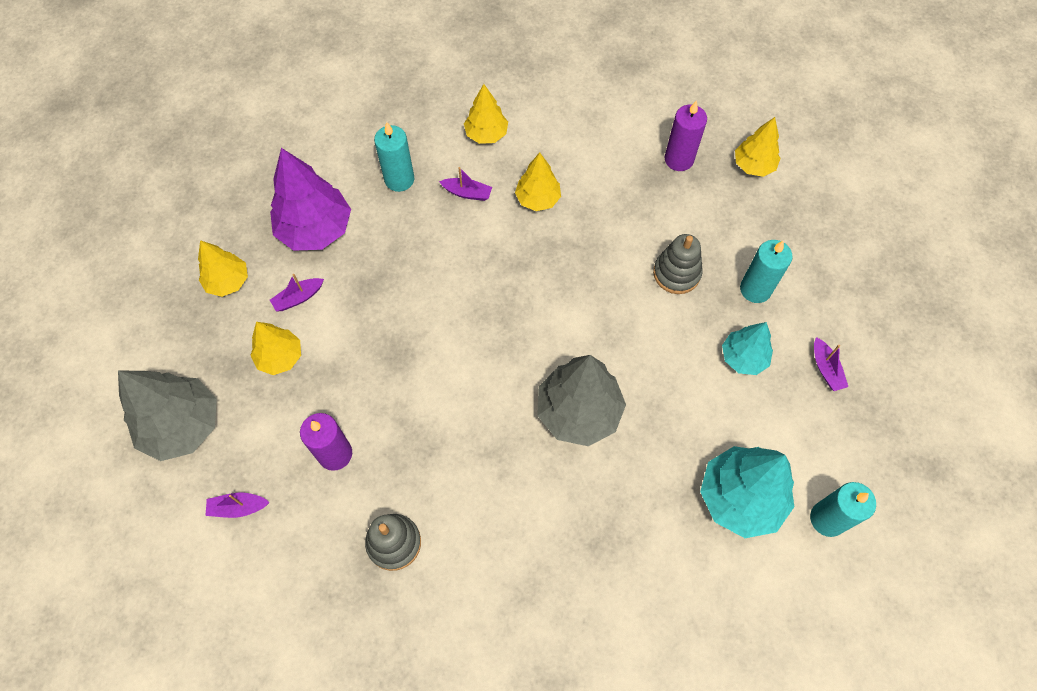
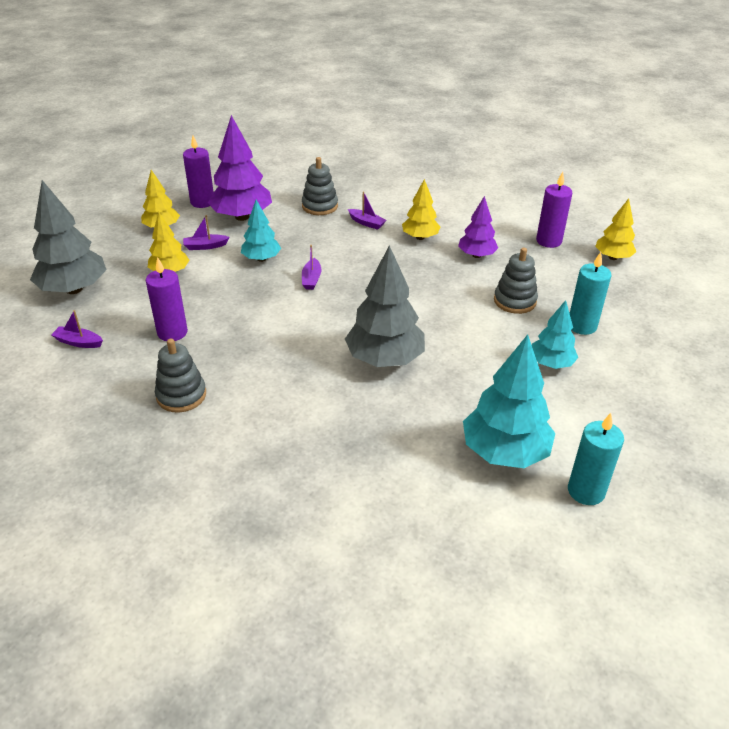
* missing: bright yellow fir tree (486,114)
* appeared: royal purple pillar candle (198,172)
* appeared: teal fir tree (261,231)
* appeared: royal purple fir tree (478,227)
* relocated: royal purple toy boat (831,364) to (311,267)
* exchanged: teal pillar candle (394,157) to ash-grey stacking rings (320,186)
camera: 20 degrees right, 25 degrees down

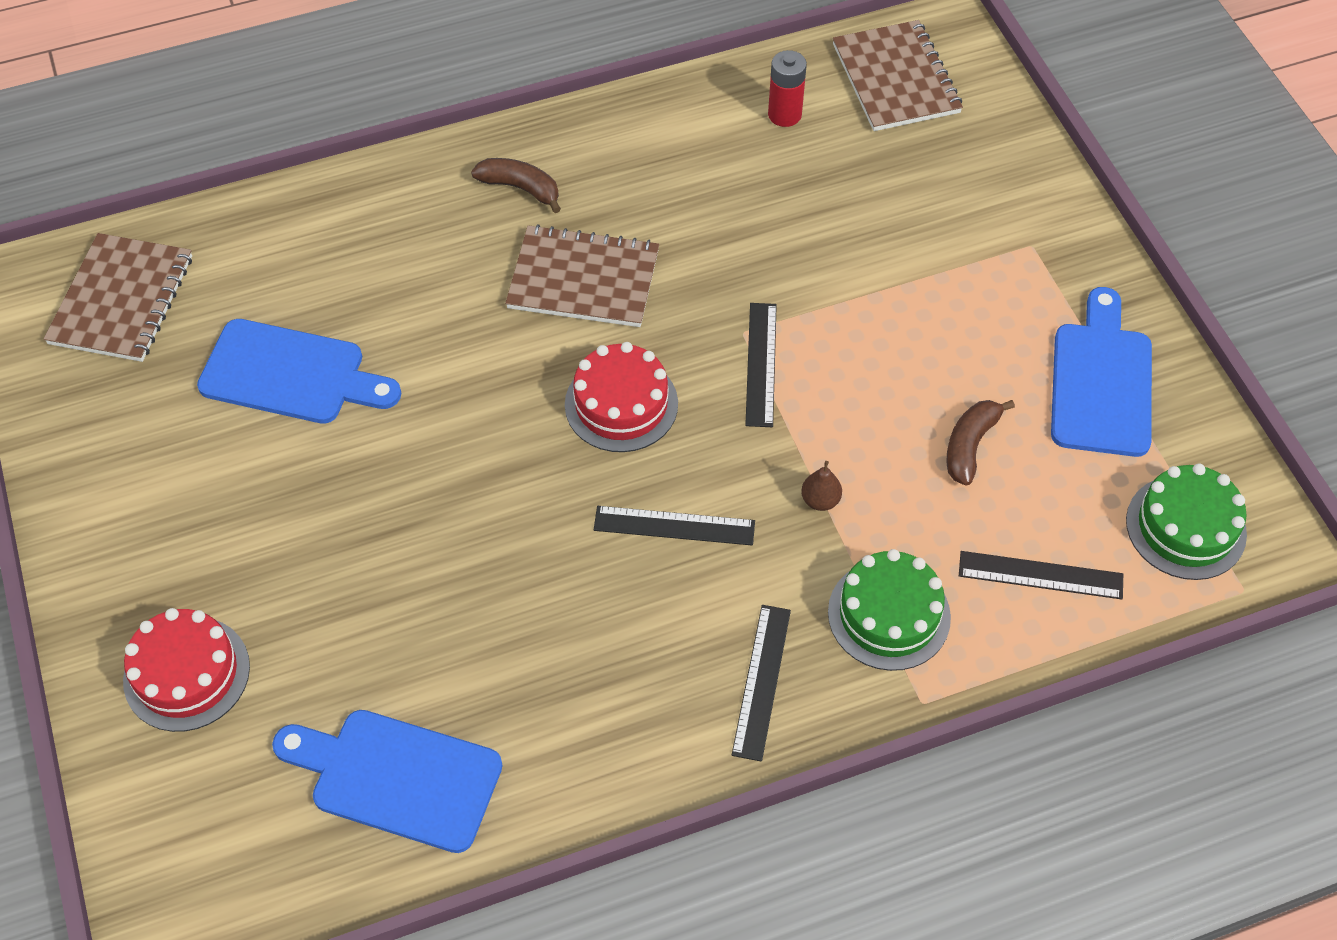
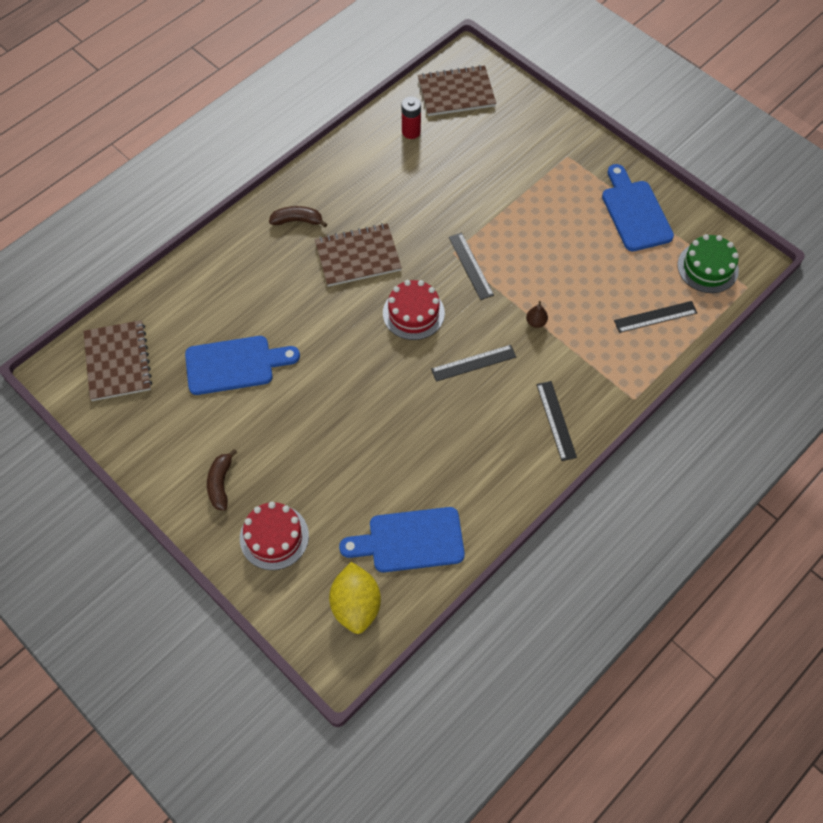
* missing: green gateau (889,610)
* appeared: bright yellow toy lemon (355,598)
* relocated: dark brown banana fruit (981,443) to (222,480)
* spun: dark brown notepad (898,75) = (457,90) 60 degrees counterclockwise
camera: 25 degrees left, 5 degrees up

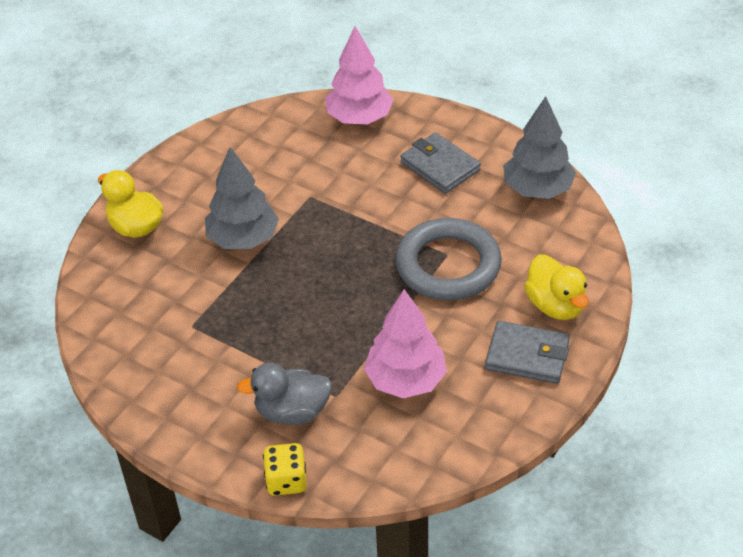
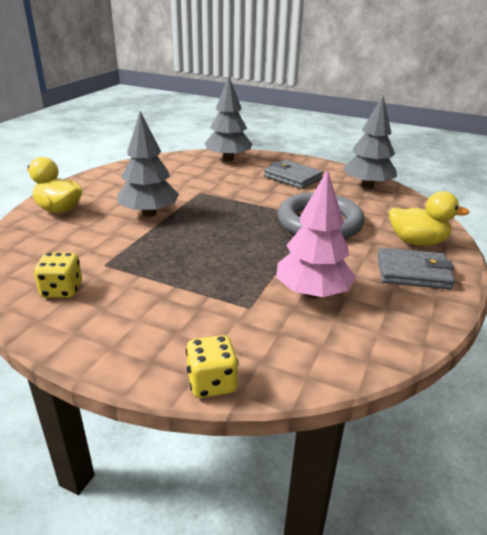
* missing: ash-grey duck (284,394)
* appeared: bright yellow game die (58,275)
* colour: rose-pink fir tree (359,75) to ash-grey fir tree (228,118)
* spun: bright yellow duck (556,287) = (429,218) 45 degrees counterclockwise
camera: 10 degrees left, 15 degrees down

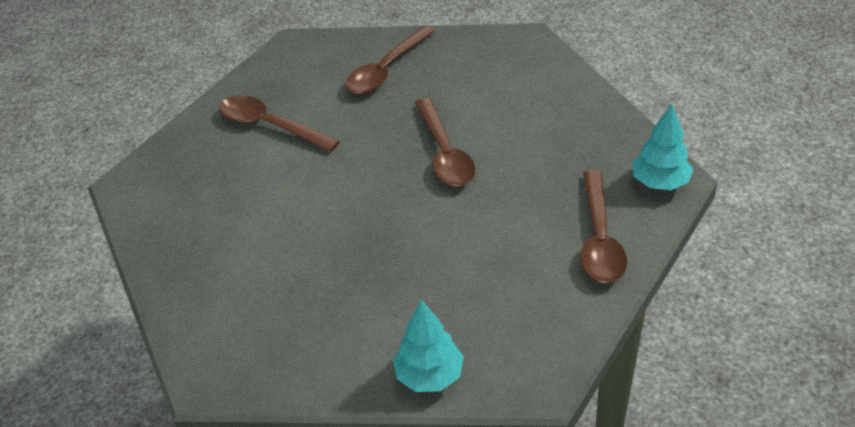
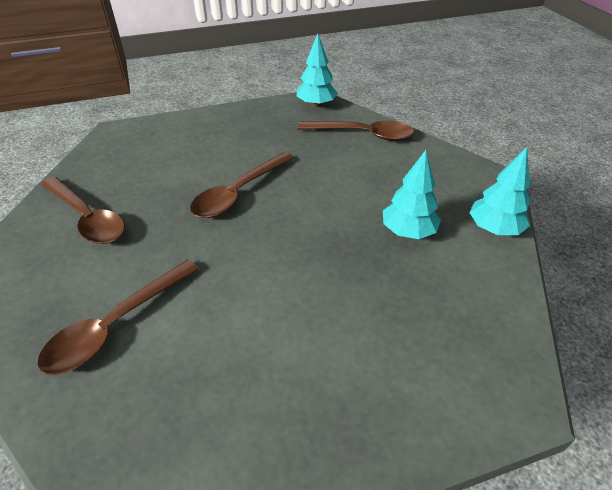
* appeared: teal fir tree (412,194)
* spun: dark brown teaspoon (445,142) = (242,185) 135 degrees clockwise
camera: 85 degrees left, 0 degrees up

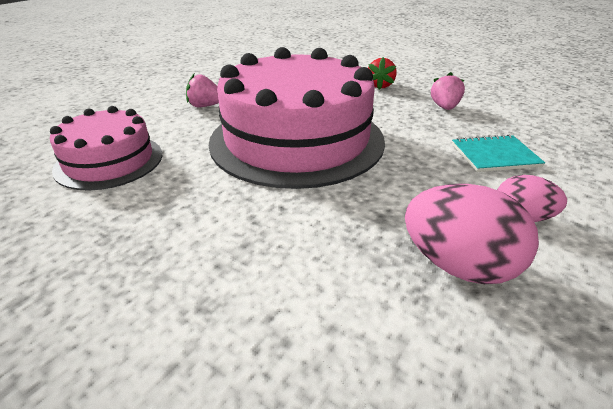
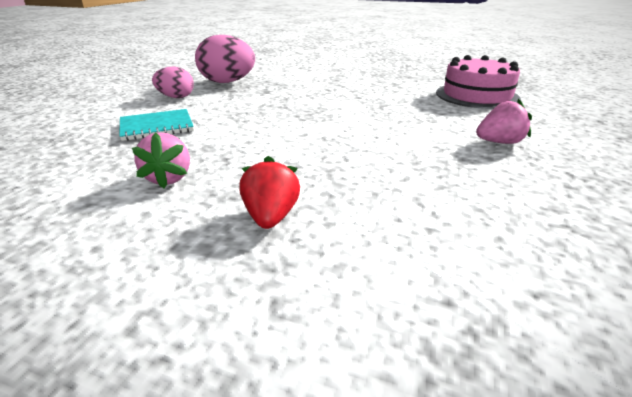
* missing: rose-pink gateau (297,118)
camera: 165 degrees right, 5 degrees down

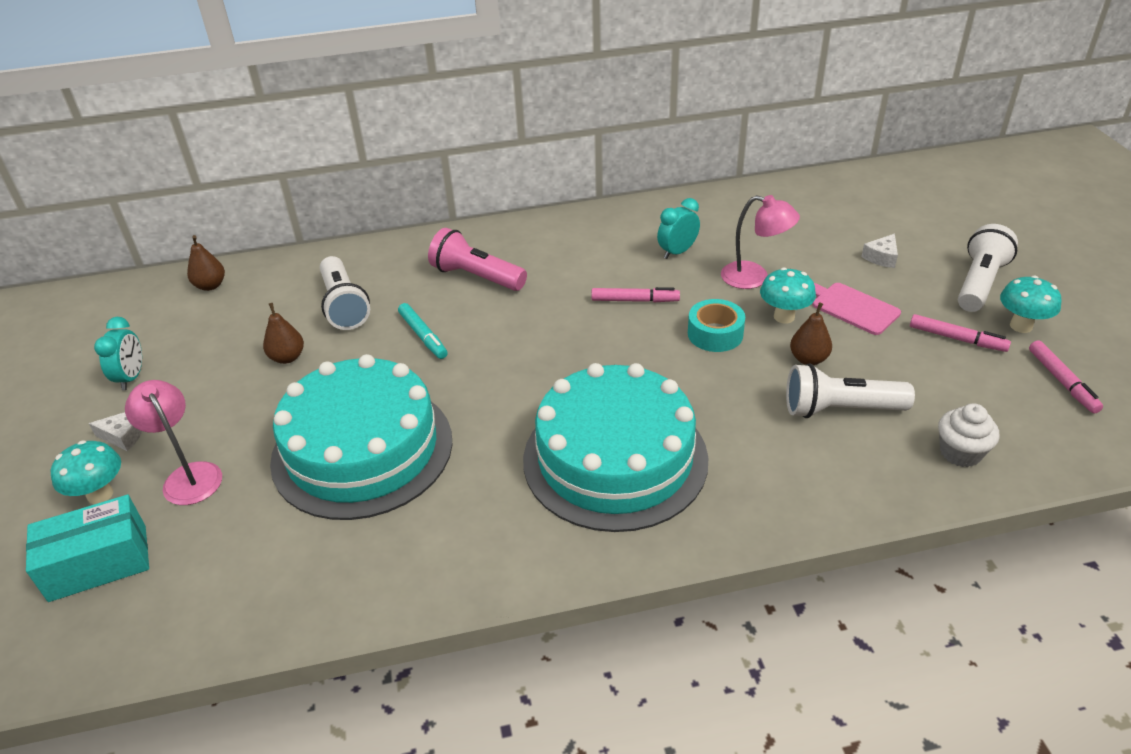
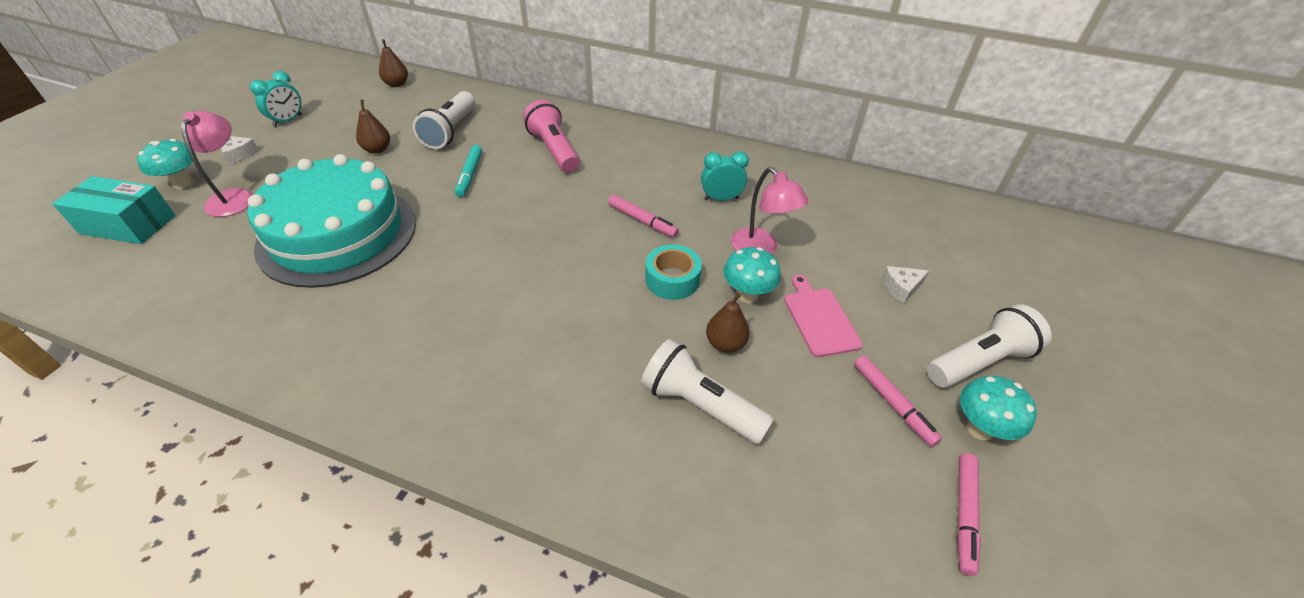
* missing: teal gateau (615,447)
* missing: pure white muffin (968,435)
camera: 30 degrees right, 5 degrees up

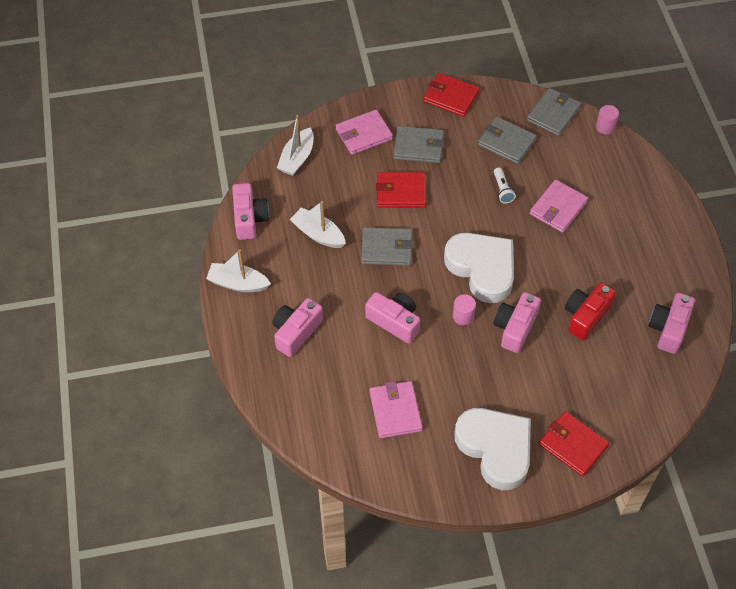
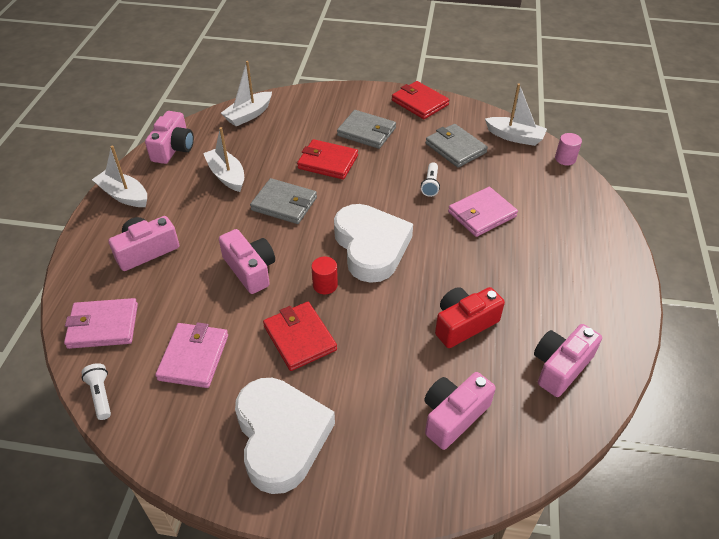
* appeared: pure white torch (96,391)
* relocated: rose-pink card wallet (364,132) to (101,323)
* relocated: rose-pink compact camera (517,322) to (460,411)
* relocated: scarlet card wallet (574,444) to (300,336)
* exchanged: ash-grey card wallet (554,112) to pure white toy boat (516,114)
* colour: rose-pink solid cylinder (464,309) to scarlet solid cylinder (324,275)
camera: 20 degrees right, 10 degrees down

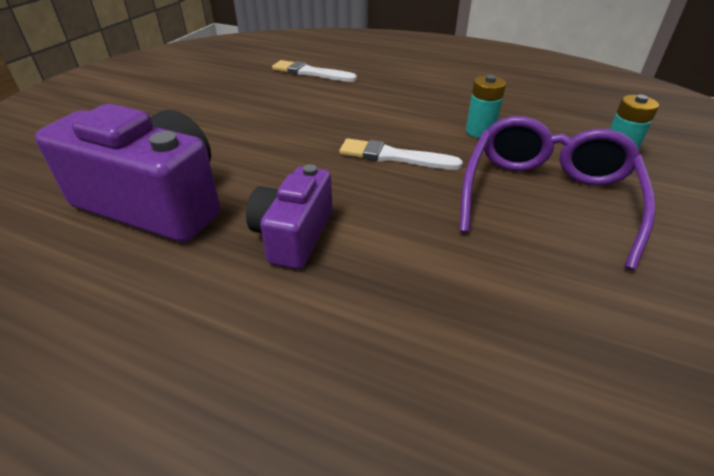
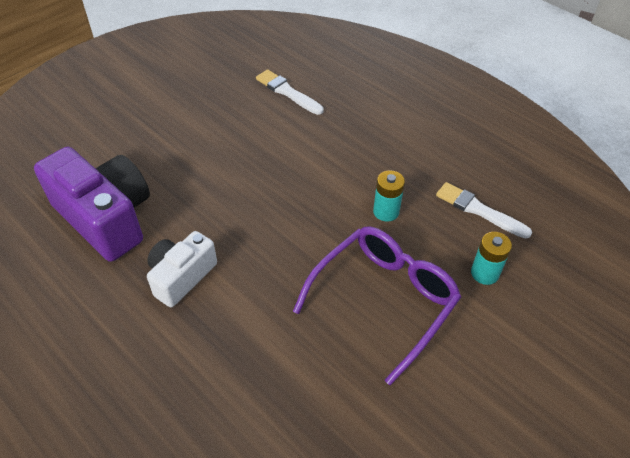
* relocated: pure white paint brush (401,154) to (484,210)
* colour: royal purple compact camera (289,216) to pure white compact camera (182,269)
camera: 20 degrees right, 10 degrees up

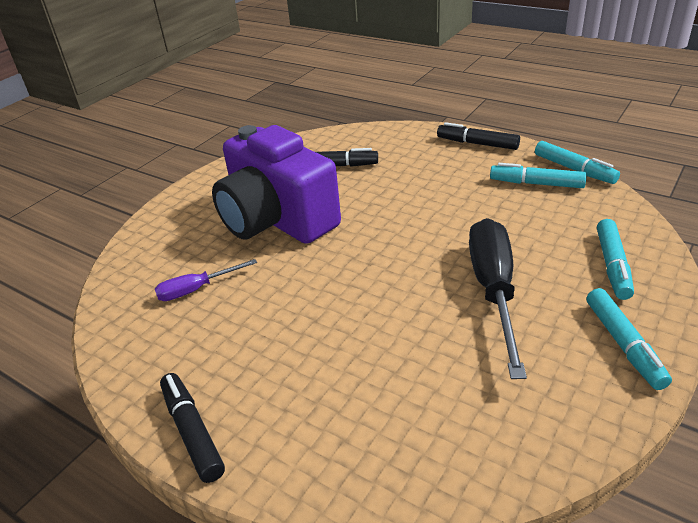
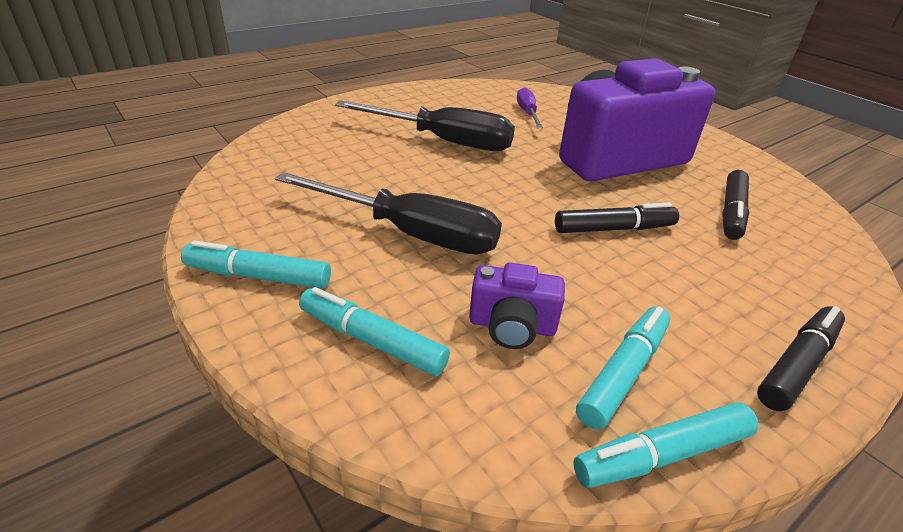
* appeared: ebony flat screwdriver (425,125)
* appeared: royal purple compact camera (517,305)
* relocated: ebony marker pen (192,428) to (617,218)
camera: 105 degrees right, 0 degrees up

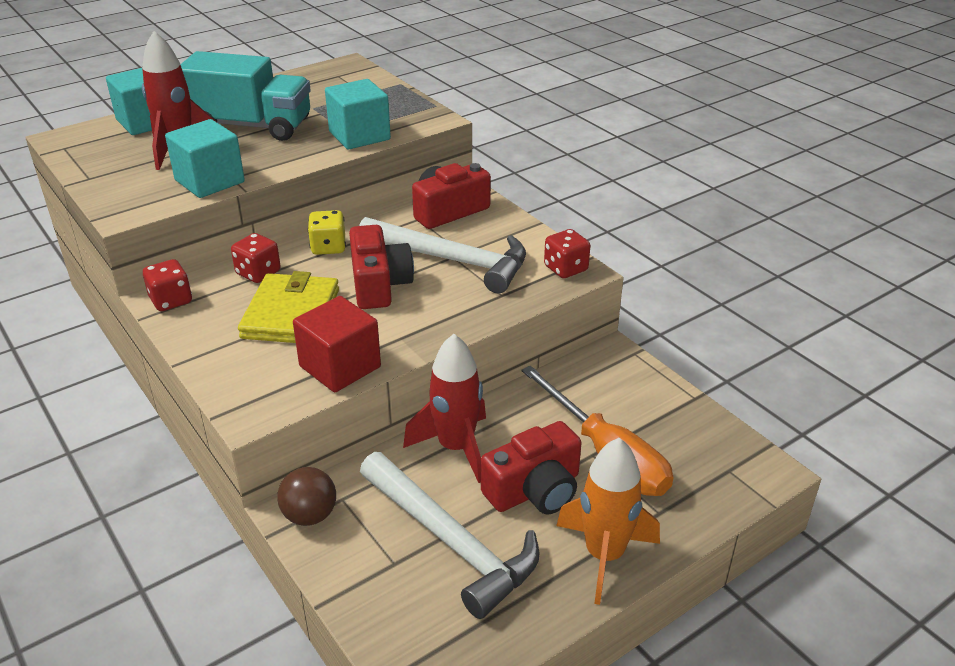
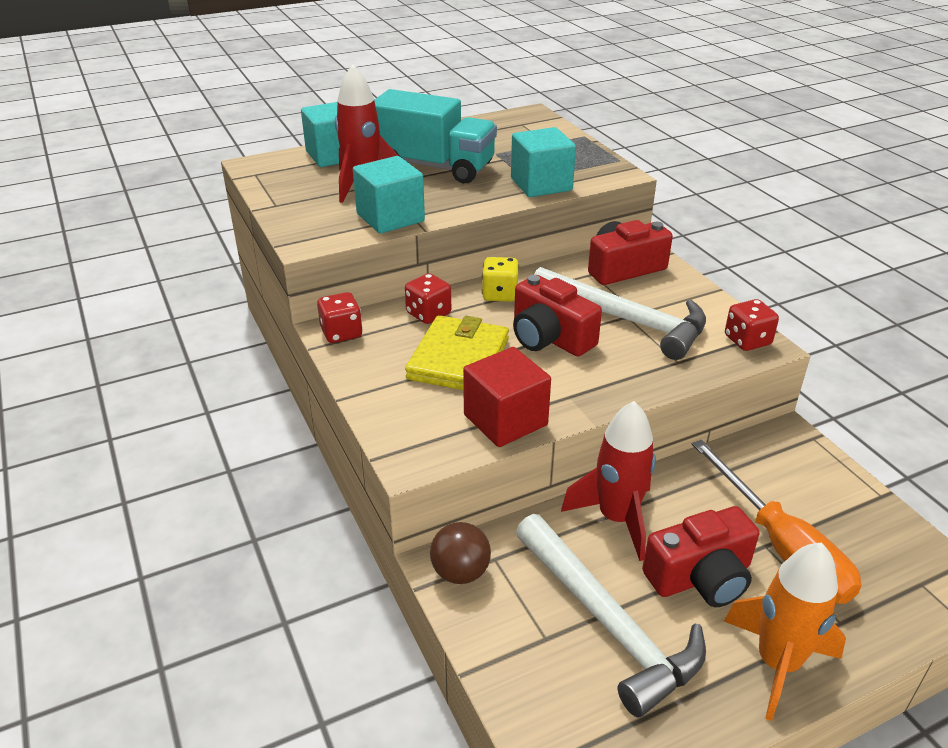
* spun: scarlet compact camera (381,267) = (557,315) 135 degrees clockwise
camera: 10 degrees right, 0 degrees up

